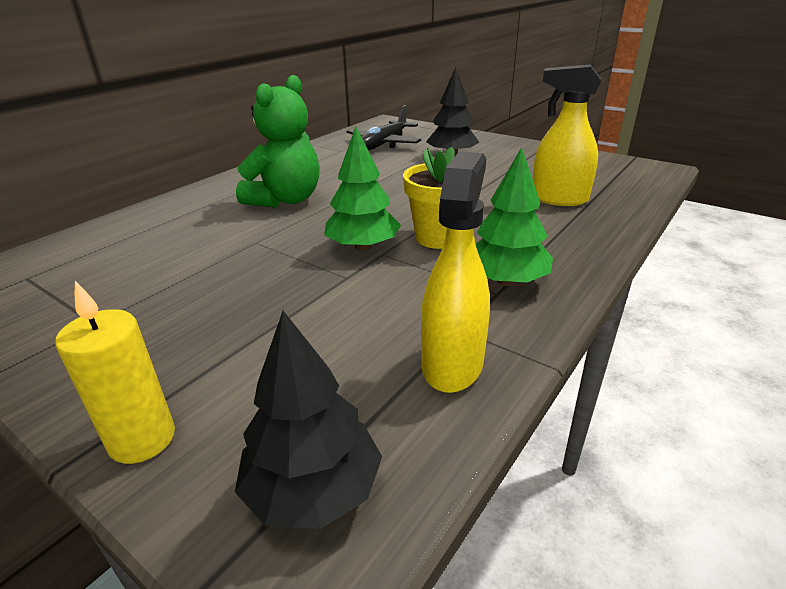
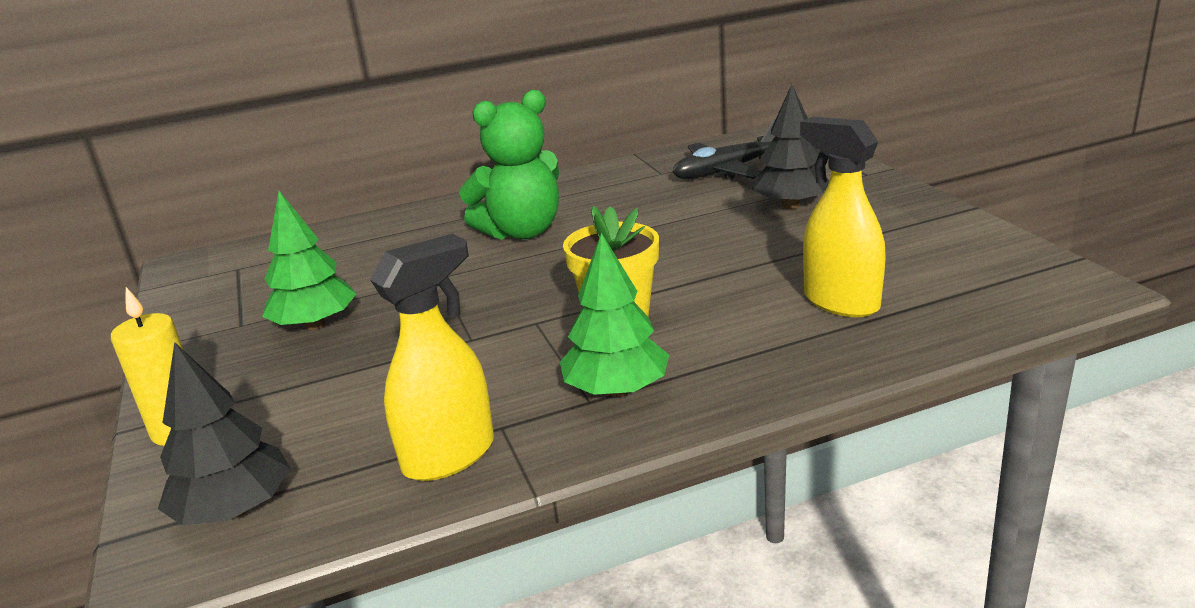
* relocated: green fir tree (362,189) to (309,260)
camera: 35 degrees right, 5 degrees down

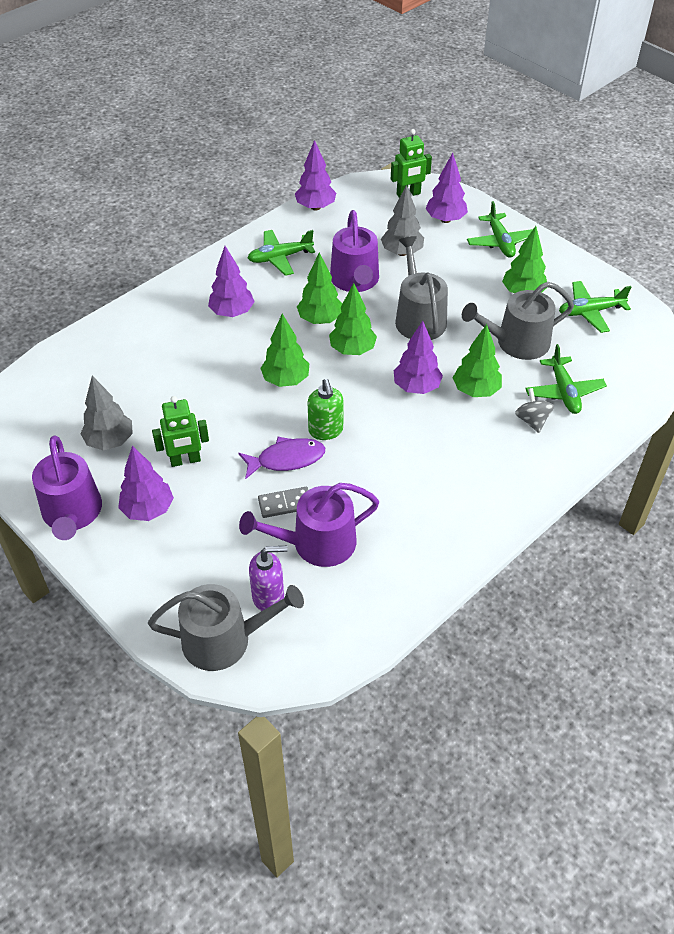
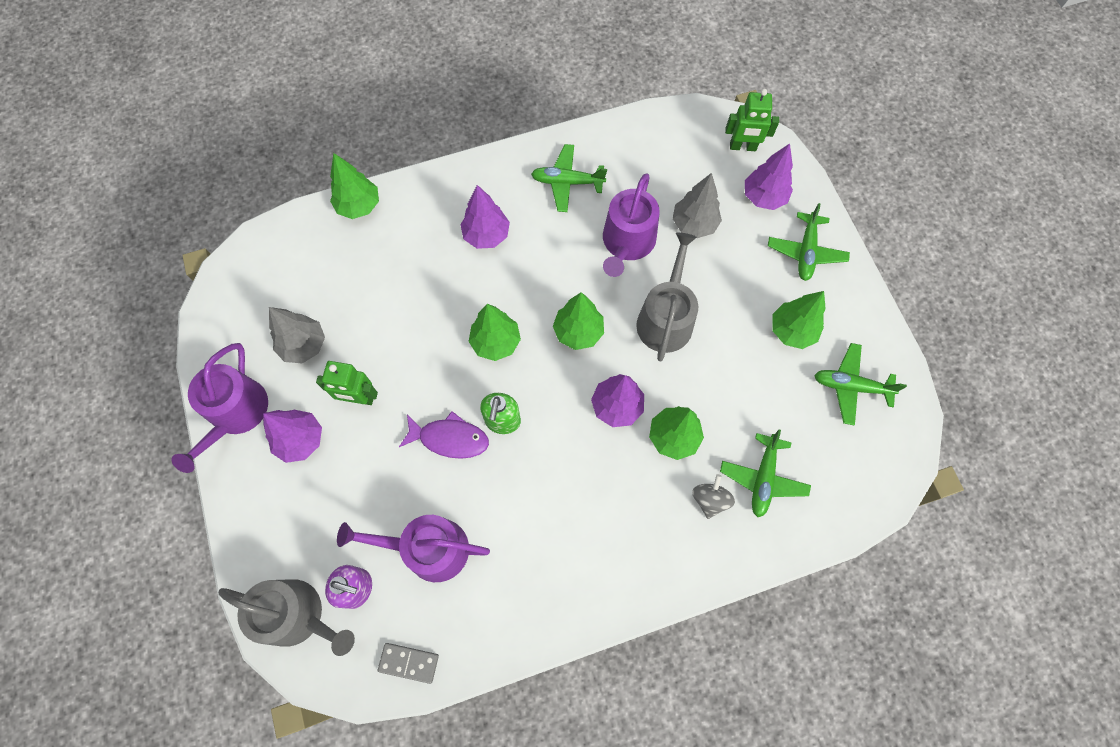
* missing: royal purple fir tree (315,175)
* missing: ash-grey sprinkling can (518,321)
* relocated: ash-grey domino tile (283,502) to (408,663)
* relocated: green fir tree (319,288) to (354,186)
camera: 25 degrees right, 20 degrees up

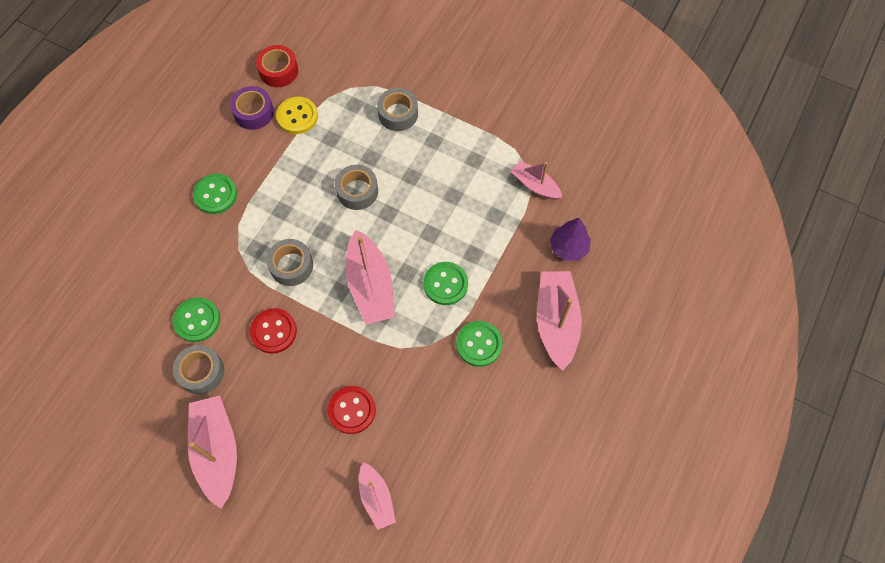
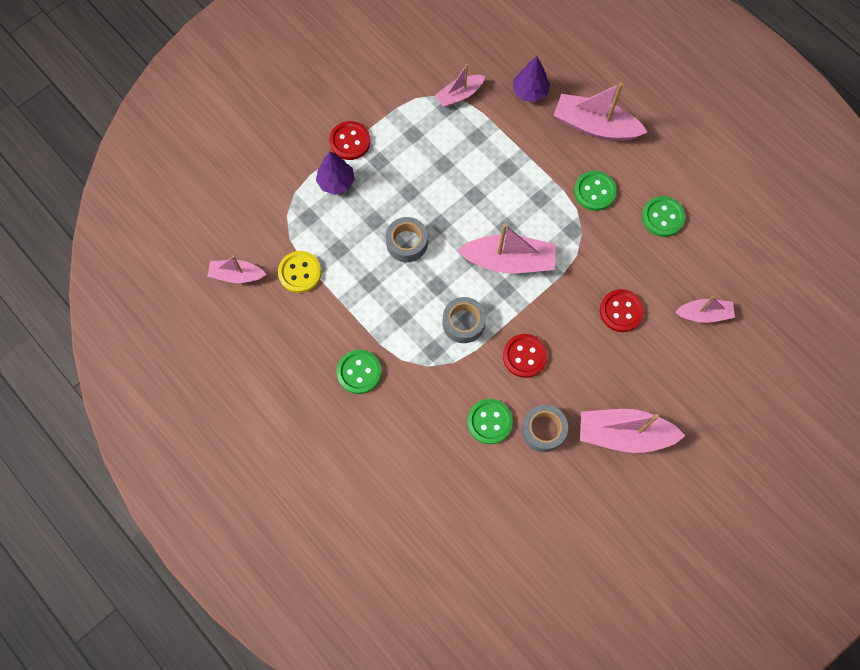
* missing: royal purple tape (252,108)
* appeared: scarlet button (350,140)
* relocated: green button (445,283) to (663,216)
* exchanged: scarlet tape (277,66) to rose-pink toy boat (236,269)
* exchanged: ash-grey tape (397,109) to royal purple fir tree (335,173)
camera: 70 degrees left, 5 degrees up

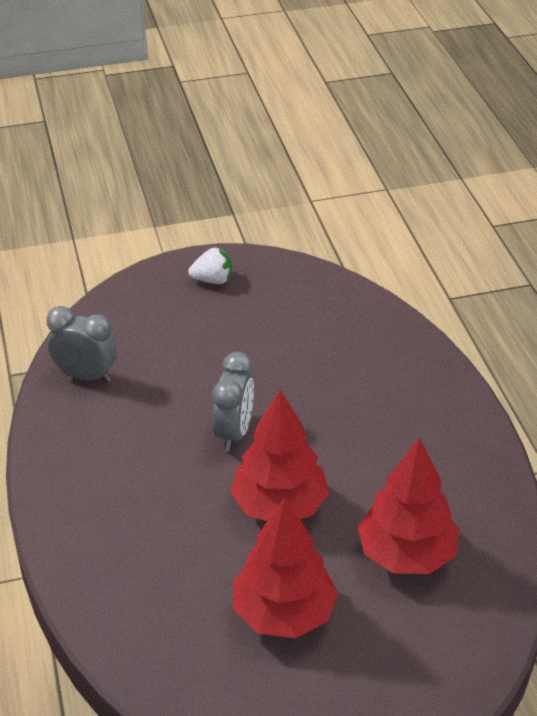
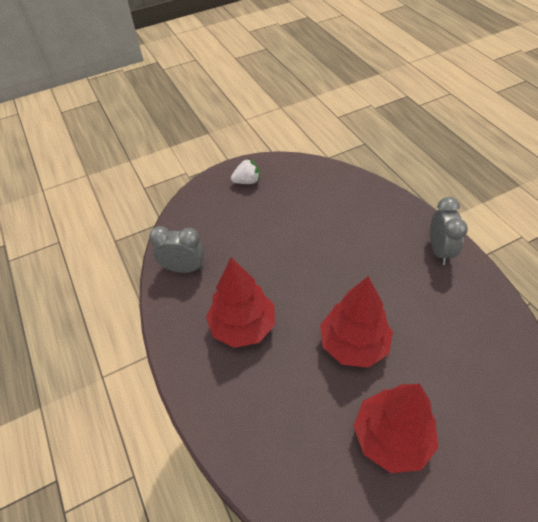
* relocated: ash-grey alarm clock (233,401) to (449,231)
* relocated: scarlet fir tree (408,505) to (240,302)
camera: 10 degrees left, 10 degrees up

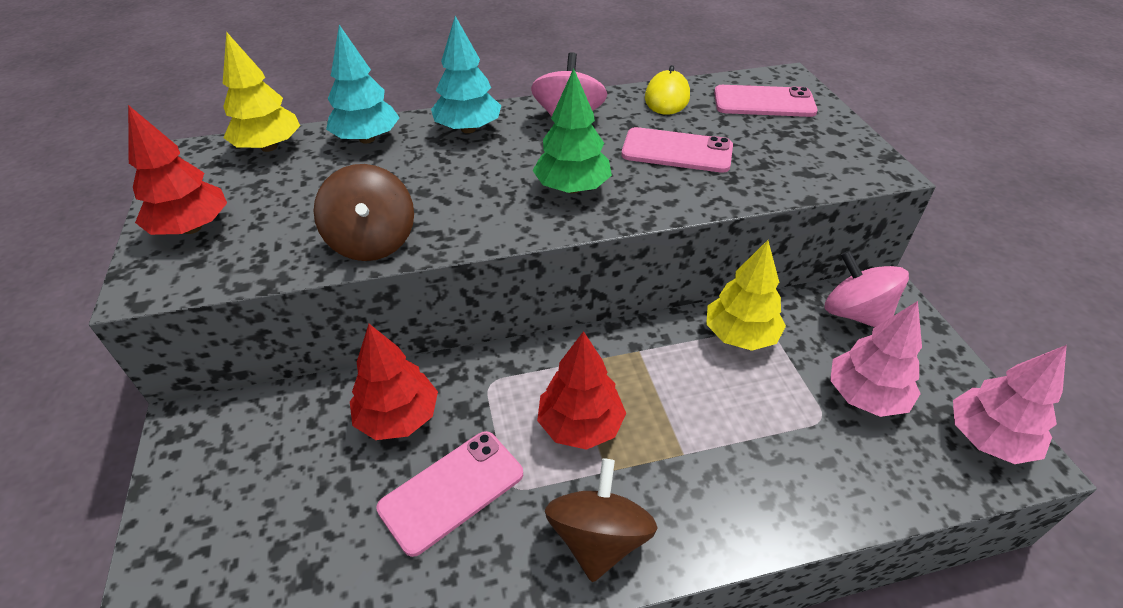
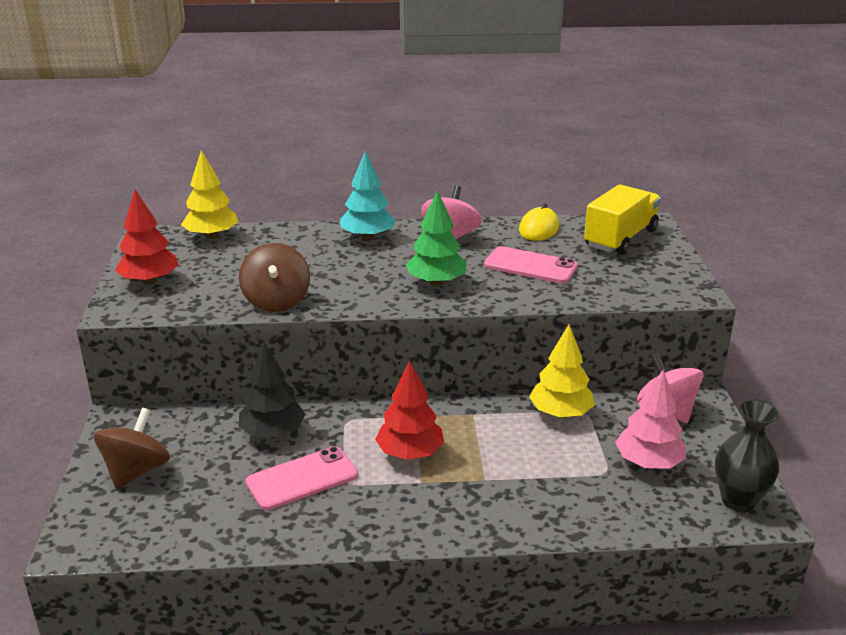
* missing: teal fir tree (363,84)
* relocated: dark brown spinning top (601,520) to (132,448)
* exchanged: rose-pink phone (766,101) to bright yellow toy truck (622,219)
* exchanged: rose-pink fir tree (1010,404) to ebony flower vase (747,455)
* colour: scarlet fir tree (394,382) to ebony fir tree (272,390)
camera: 10 degrees right, 15 degrees down

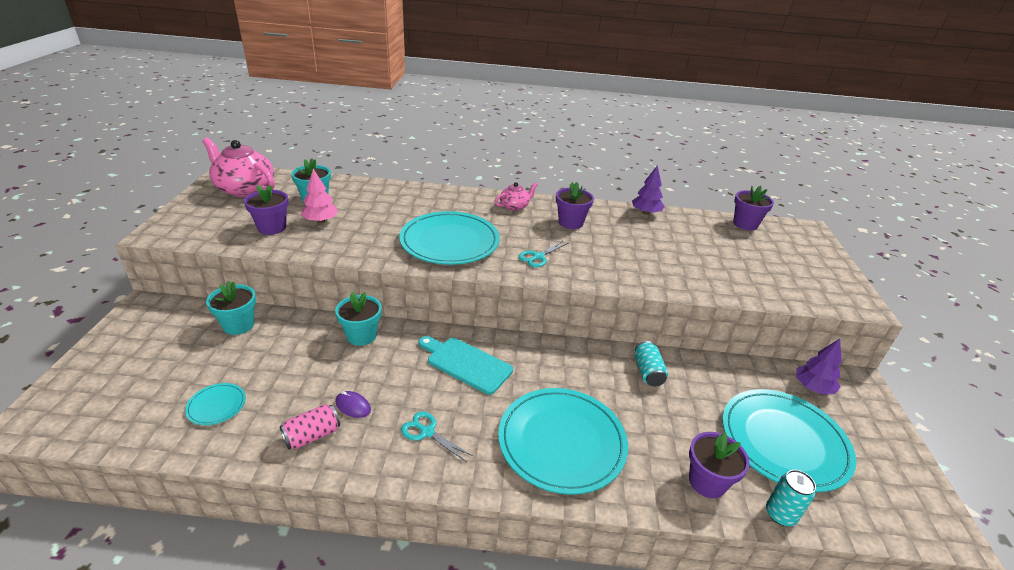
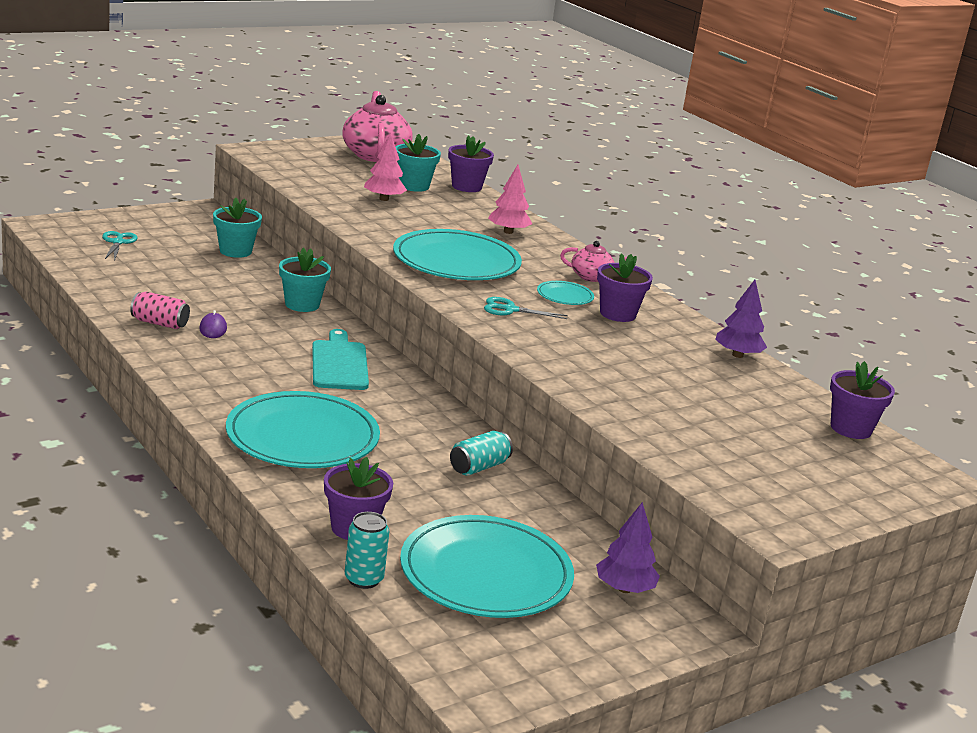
* appeared: rose-pink fir tree (510,199)
* relocated: teal dinner plate (215,404) to (565,293)
* relocated: royal purple plant pot (266,210) to (471,163)
* relocated: teal pair of scissors (437,436) to (120,246)
camera: 50 degrees right, 10 degrees down

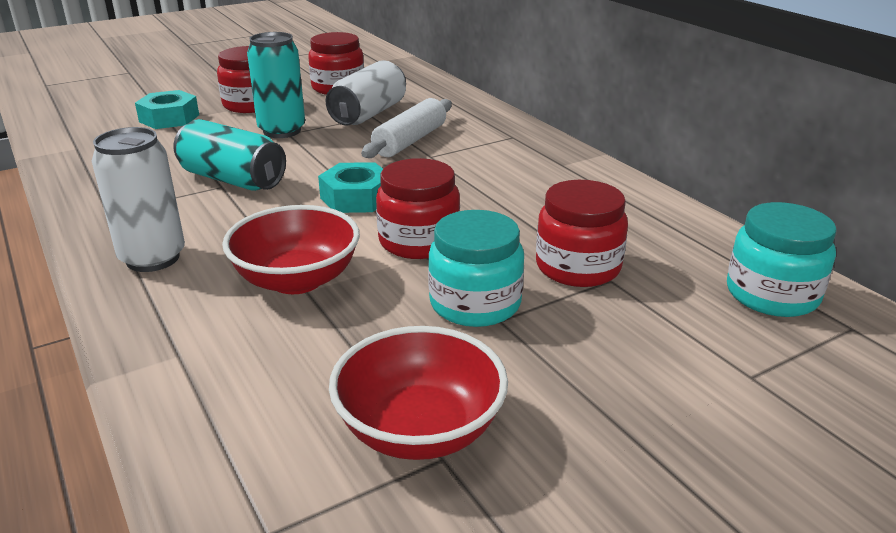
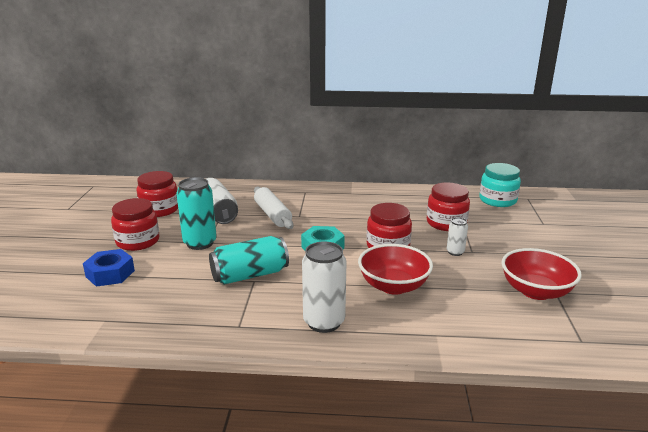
* exchanged: teal jar (476,268) to pure white tin (457,236)
* colour: teal nut (167,109) to blue nut (109,268)
camera: 55 degrees left, 5 degrees down

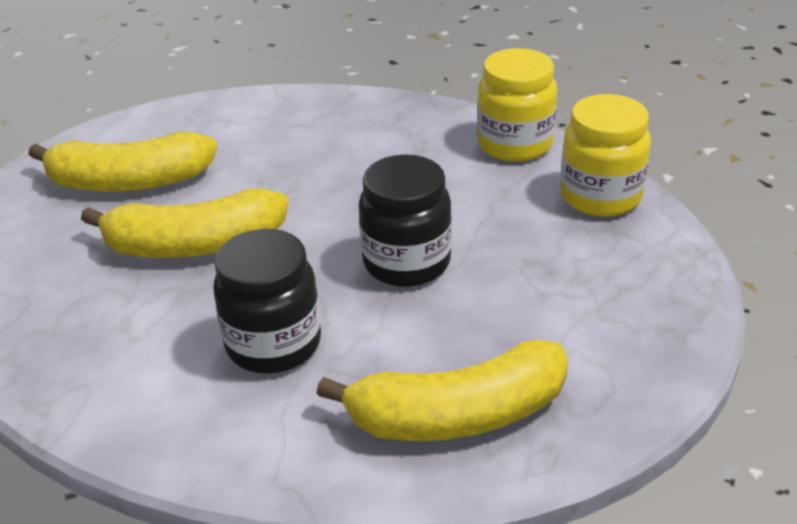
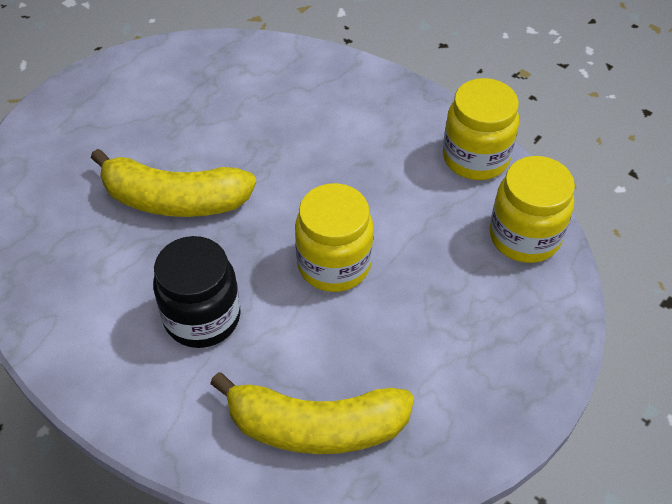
* missing: bright yellow banana fruit (122,162)
* colour: ebony jar (405,221) to bright yellow jar (334,237)
camera: 15 degrees right, 15 degrees up

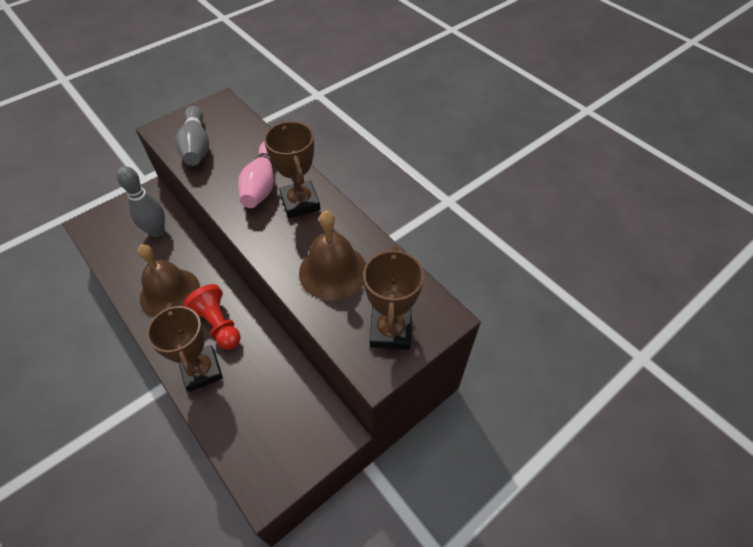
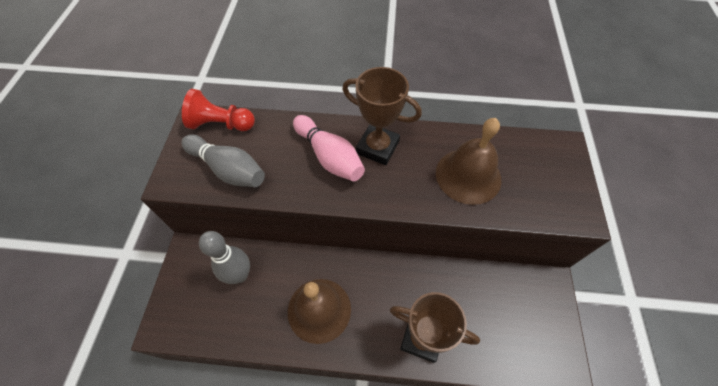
* missing: dark brown award cup (393,297)
* relocated: scarlet pawn (212,317) to (218,110)
camera: 45 degrees left, 5 degrees up

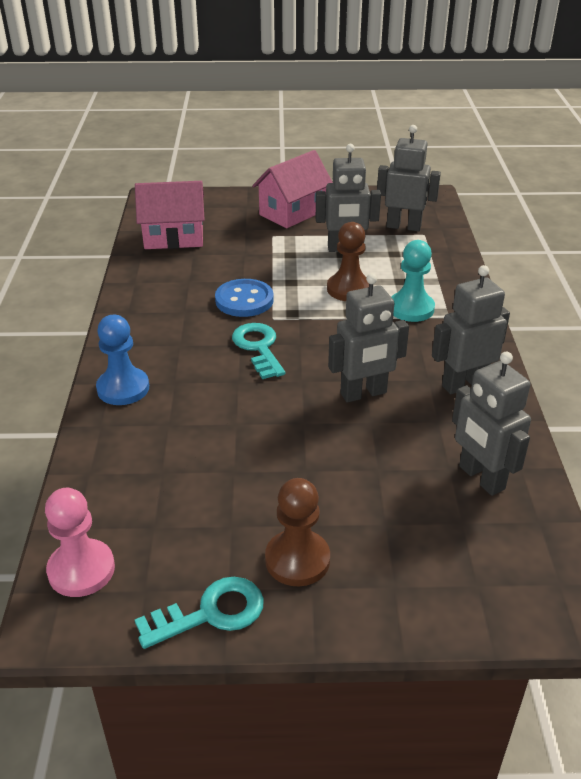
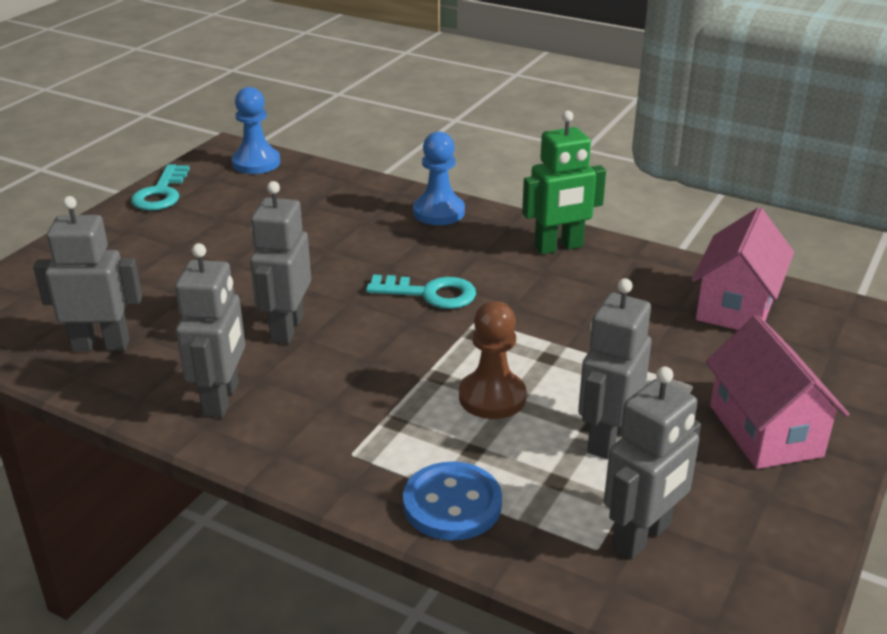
* missing: dark brown pawn (297,532)
* missing: teal pawn (413,281)
* appeared: green toy robot (564,182)
* relocated: blue button (244,298) to (452,501)
* colour: rose-pink pawn (80,542) to blue pawn (256,130)
camera: 120 degrees right, 5 degrees down

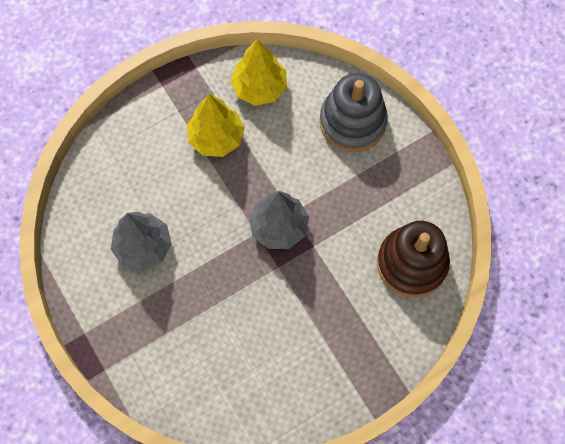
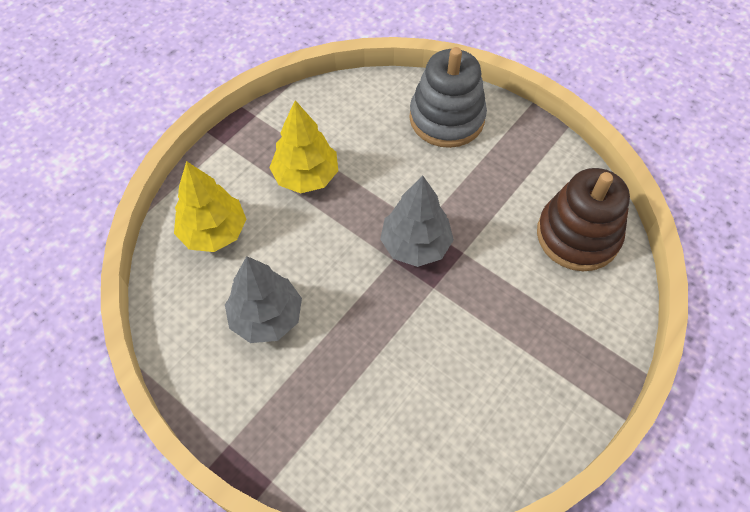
* relocated: bright yellow fir tree (258,72) to (210,206)
camera: 20 degrees left, 10 degrees down

